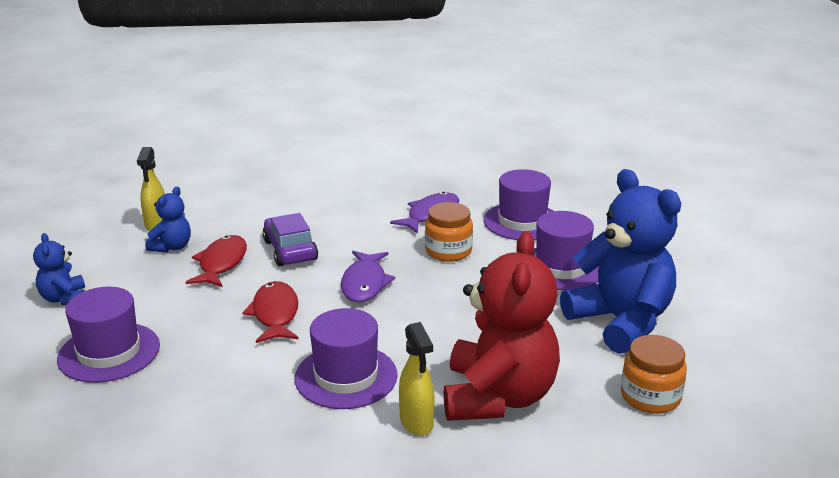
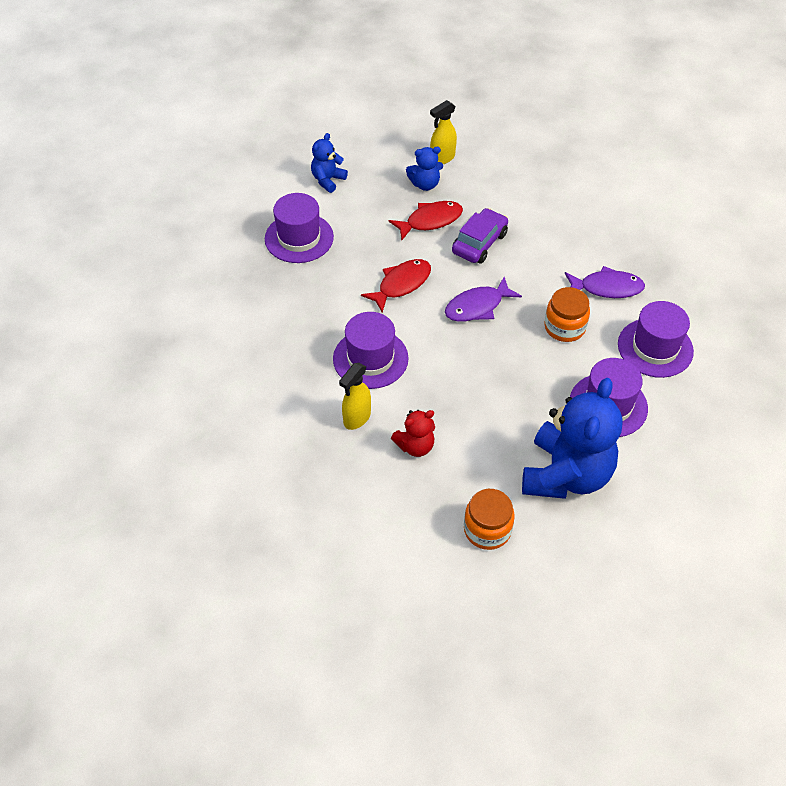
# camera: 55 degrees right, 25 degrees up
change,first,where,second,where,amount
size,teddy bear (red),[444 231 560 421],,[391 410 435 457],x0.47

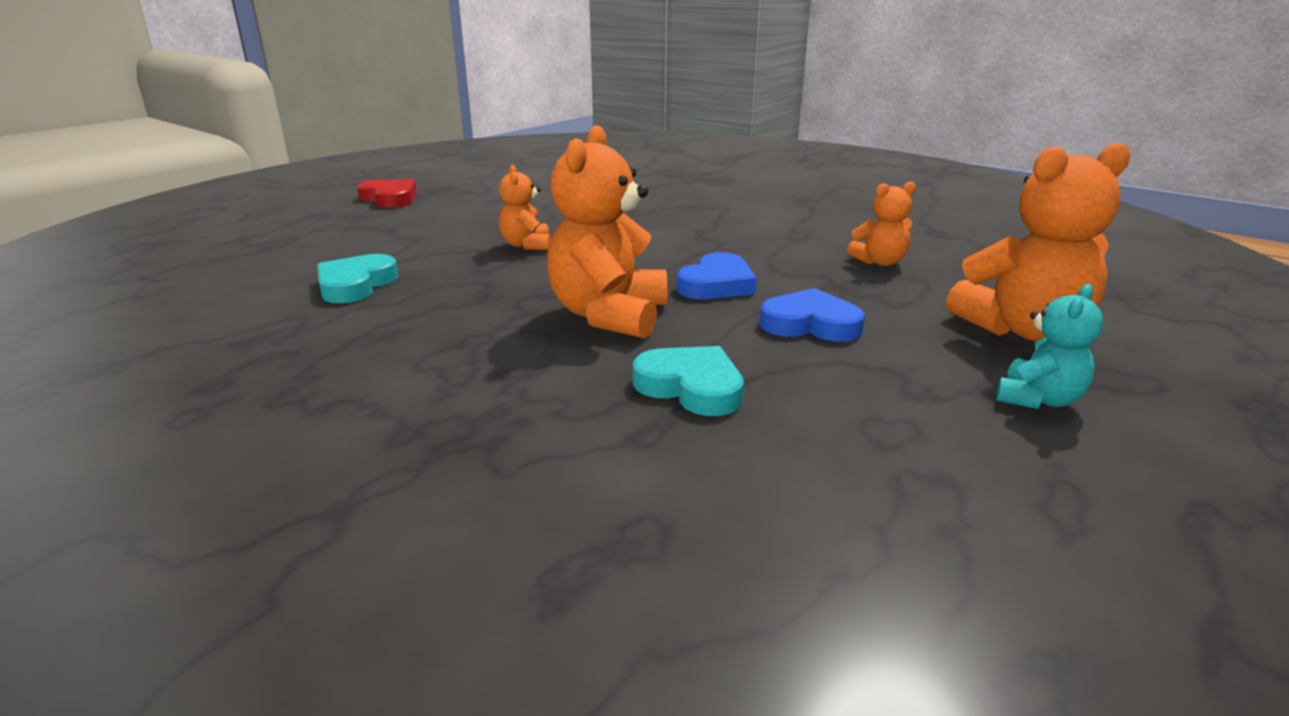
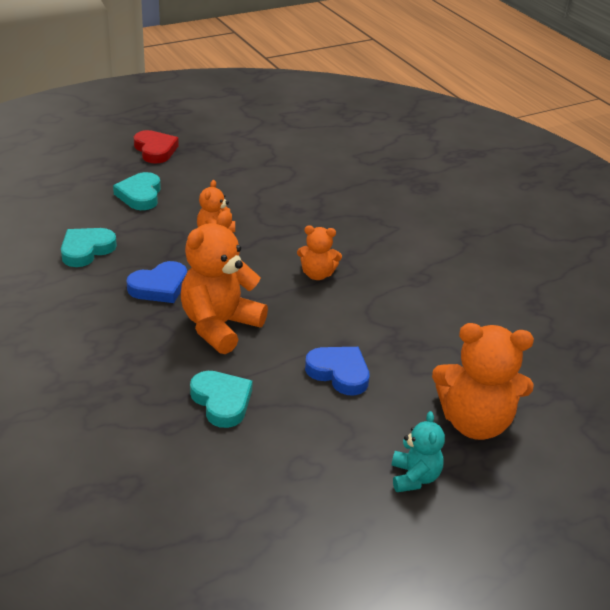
# camera: 20 degrees right, 10 degrees up
change,first,where,second,where,amount
relocated,heart (blue),[677 252 757 299],,[126 261 187 303],
relocated,teddy bear (orange),[847 181 916 266],,[297 225 342 280],
spun,teddy bear (turquoise),[996 284 1103 409],,[392 411 445 492],60 degrees counterclockwise
appeared,,,heart (turquoise),[113 172 161 210],

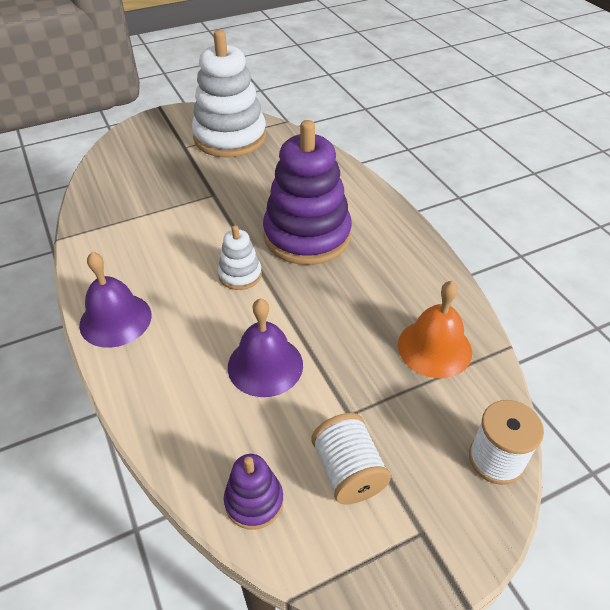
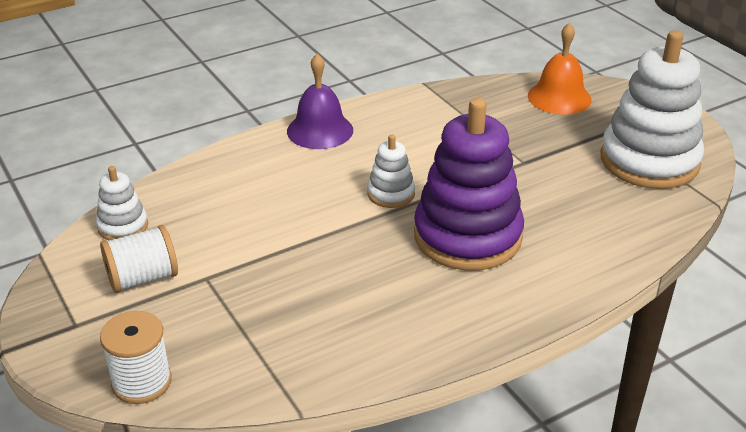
# camera: 85 degrees right, 10 degrees down
change,first,where,second,where,amount
colour,stacking toy (purple),[224 454 283 530],stacking toy (white),[96 166 148 240],
missing,bell (purple),[228 299 303 397],,,
relocated,bell (orange),[398 281 472 378],,[528 23 592 115],

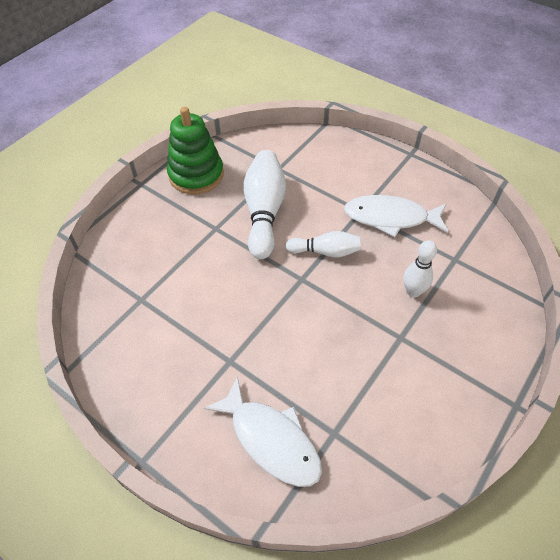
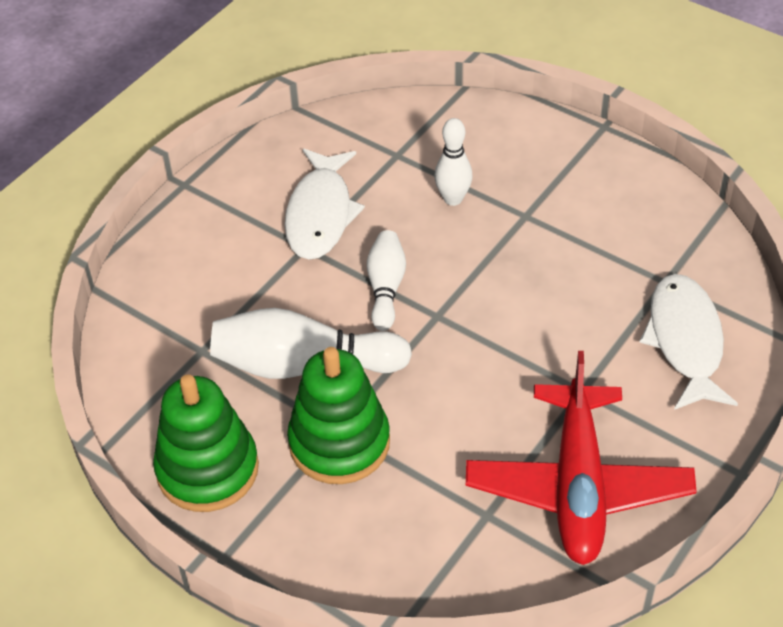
# camera: 90 degrees left, 5 degrees down
change,first,where,second,where,amount
spun,fish (white),[204 376 322 487],,[639 274 738 410],45 degrees counterclockwise
appeared,,,stacking toy (green),[287 347 390 484],
appeared,,,plane (red),[466 351 697 565],

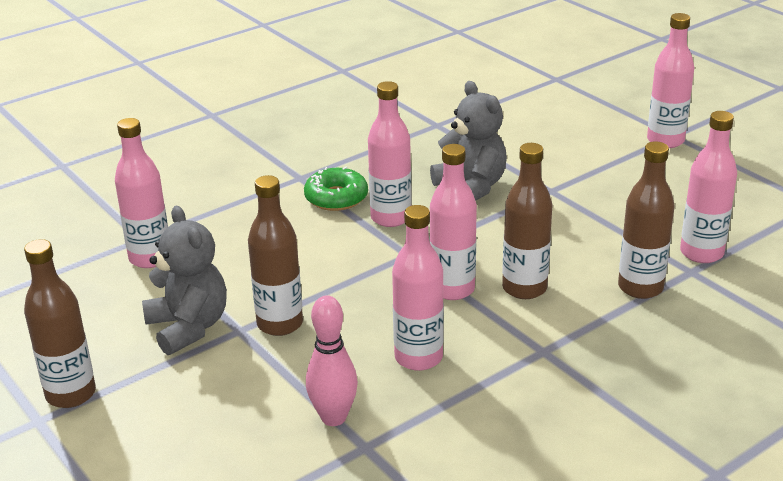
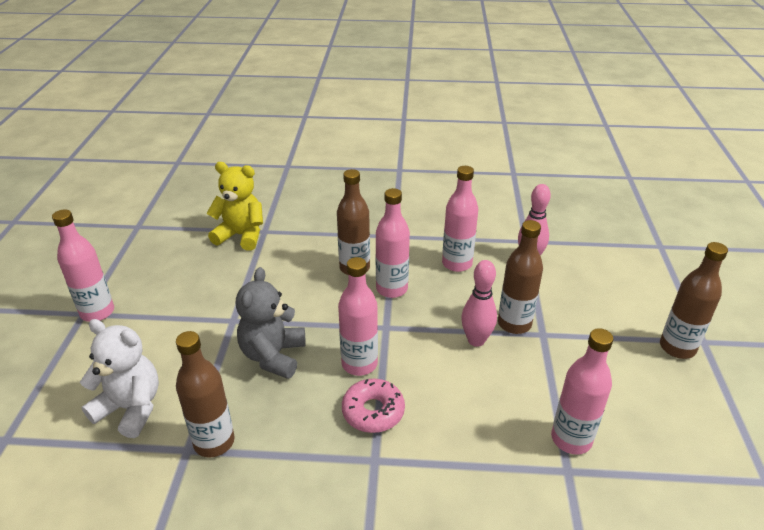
# camera: 140 degrees left, 5 degrees up
change,first,where,second,where,amount
missing,teddy bear (grey),[142 206 227 355],,,
colour,donut (green),[304 167 368 211],donut (pink),[342 379 405 433],
relocated,bottle (brown),[618 142 675 299],,[176 331 235 457],
exchanged,bottle (pink),[680 111 737 263],teddy bear (yellow),[206 162 263 251],
appeared,,,teddy bear (white),[80 319 159 438],
appeared,,,bowling pin (pink),[461 260 497 347],

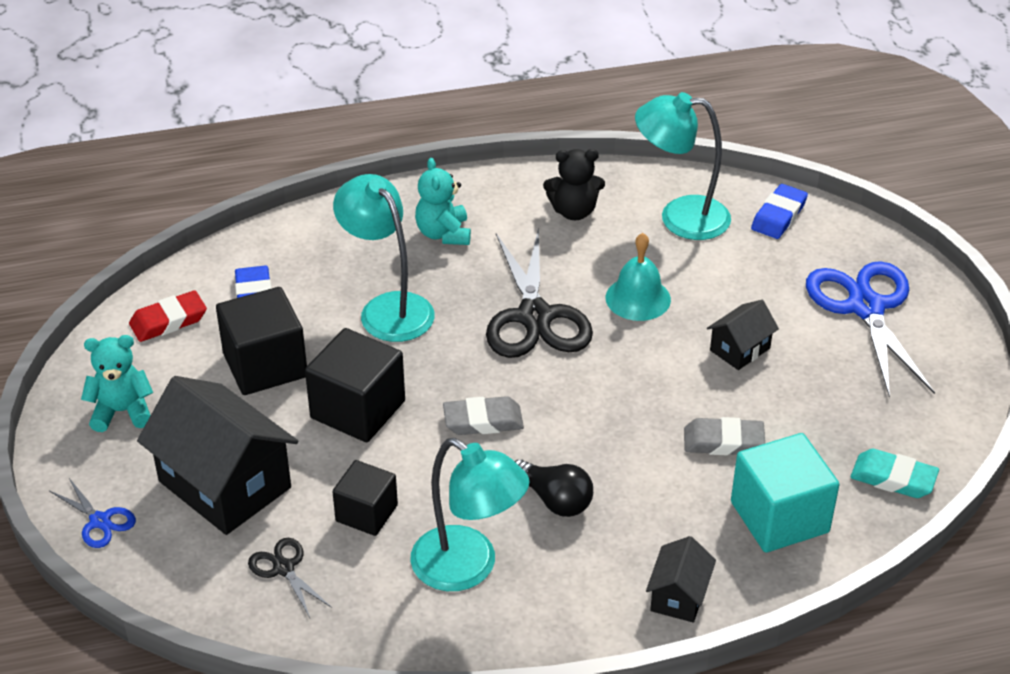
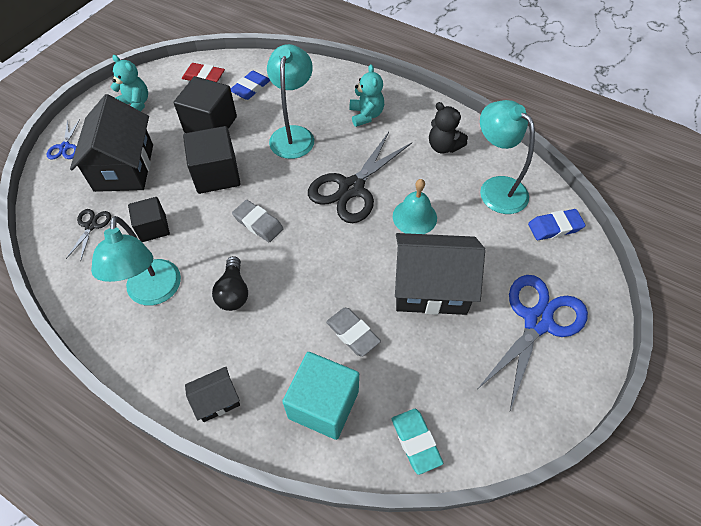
# camera: 45 degrees right, 15 degrees up
change,first,where,second,where,amount
spun,teddy bear (turquoise),[415 158 471 245],,[349 64 384 127],135 degrees clockwise
size,house (black),[707 300 779 370],,[395 233 485 315],x2.04

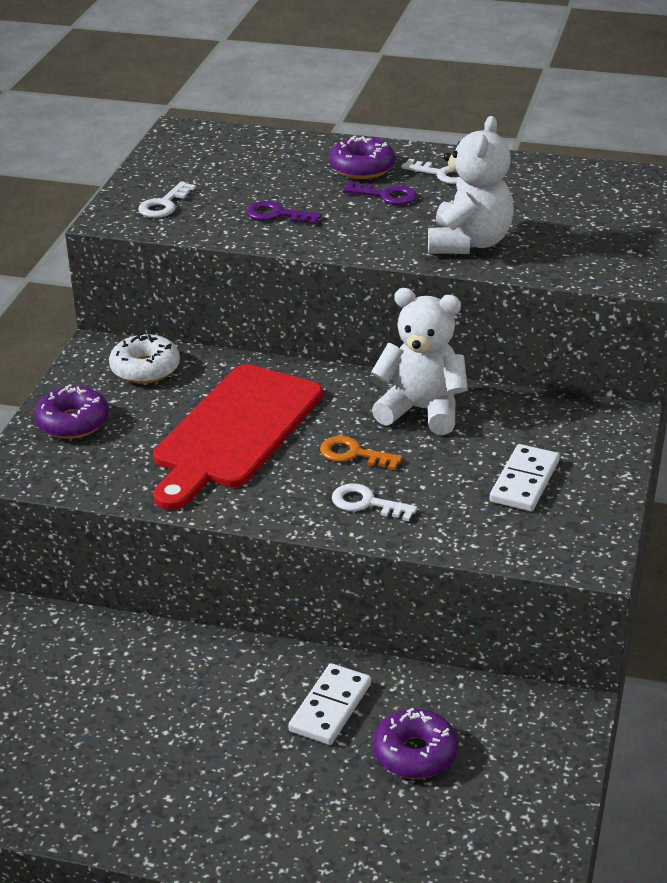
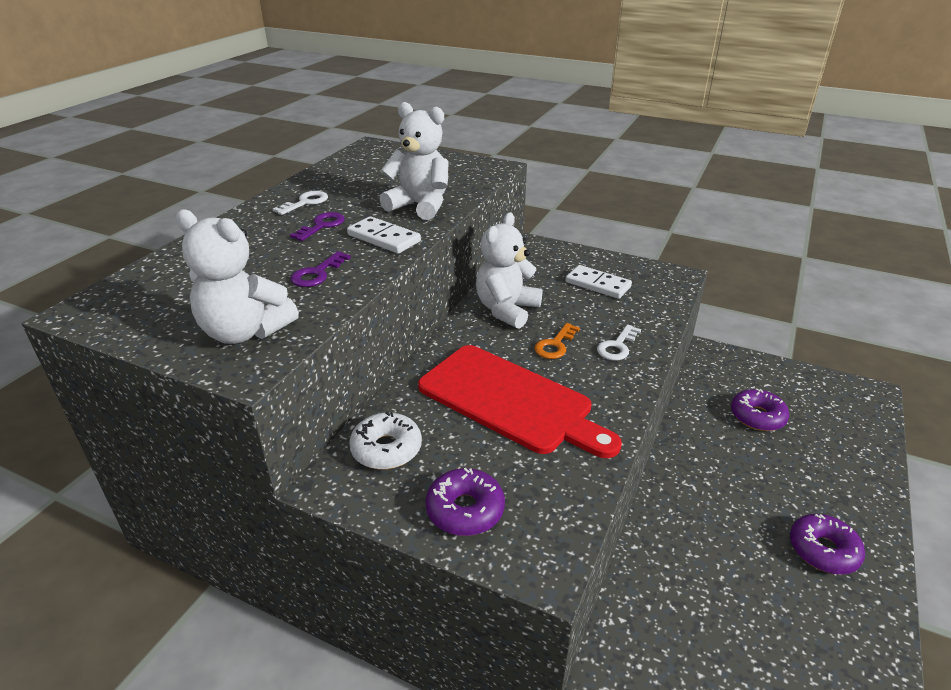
# camera: 80 degrees left, 0 degrees up
change,first,where,second,where,amount
exchanged,key (white),[138 182 196 218],teddy bear (white),[175 209 299 344],
relocated,domino (white),[288 663 371 745],,[347 216 421 254],
relocated,donut (purple),[329 136 395 179],,[790 514 865 574],

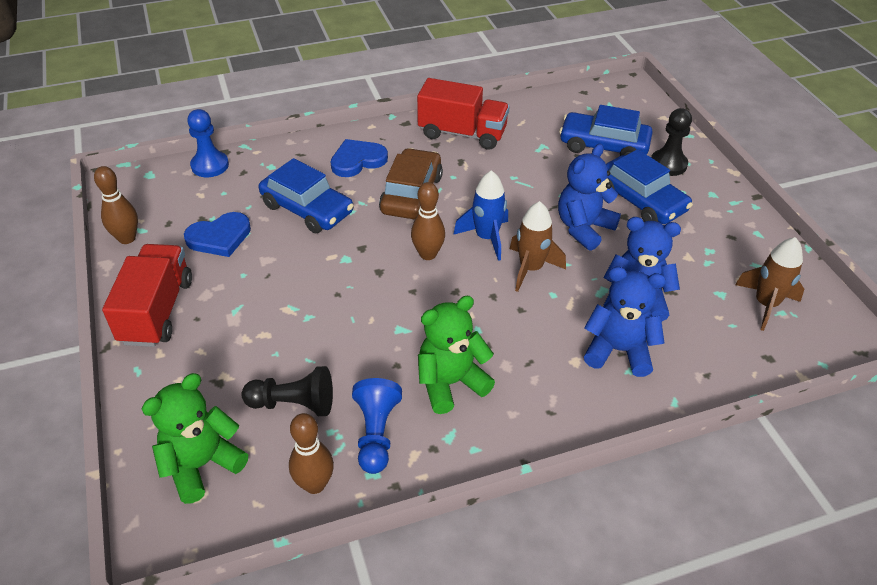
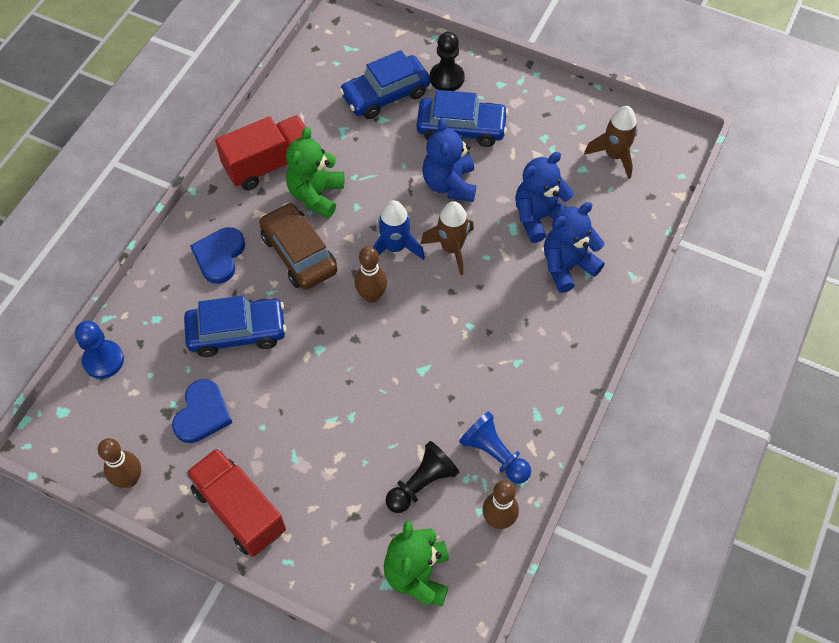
# camera: 45 degrees left, 15 degrees up
change,first,where,second,where,amount
relocated,teddy bear (green),[418 296 495 414],,[286 127 344 218],

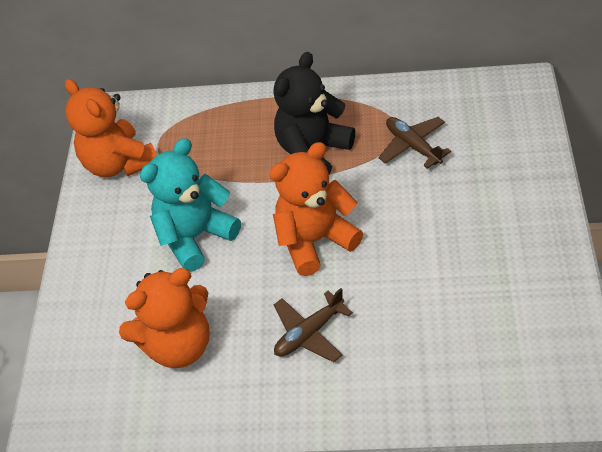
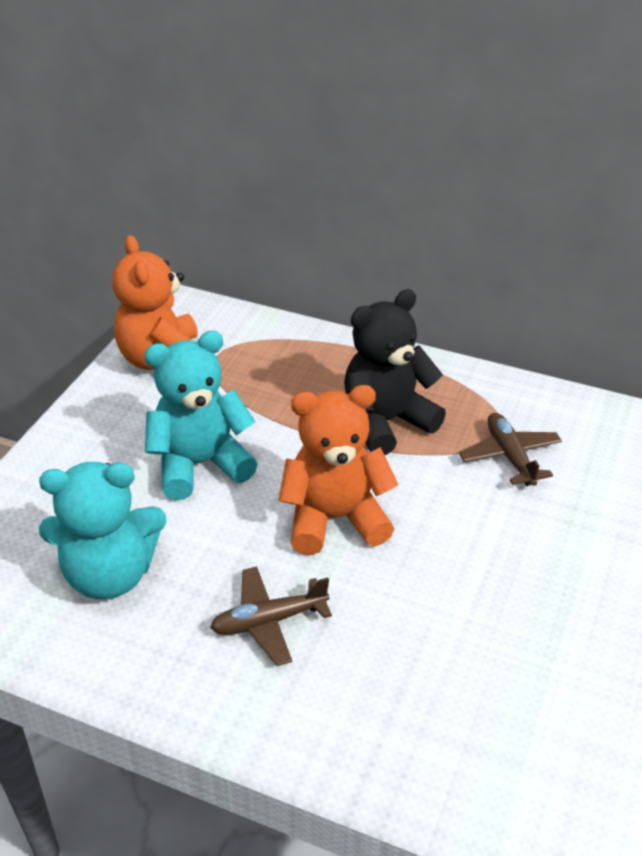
# camera: 15 degrees right, 10 degrees down
change,first,where,second,where,amount
colour,teddy bear (orange),[119 268 210 368],teddy bear (turquoise),[39 462 166 599],

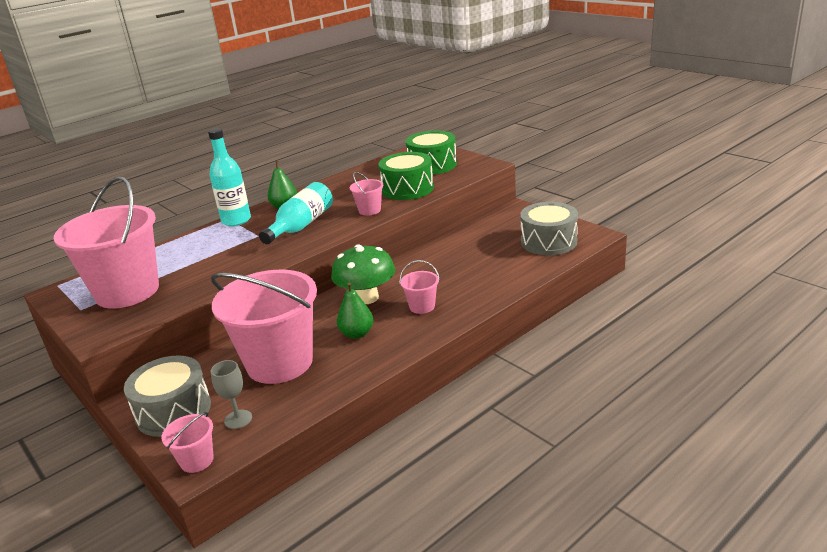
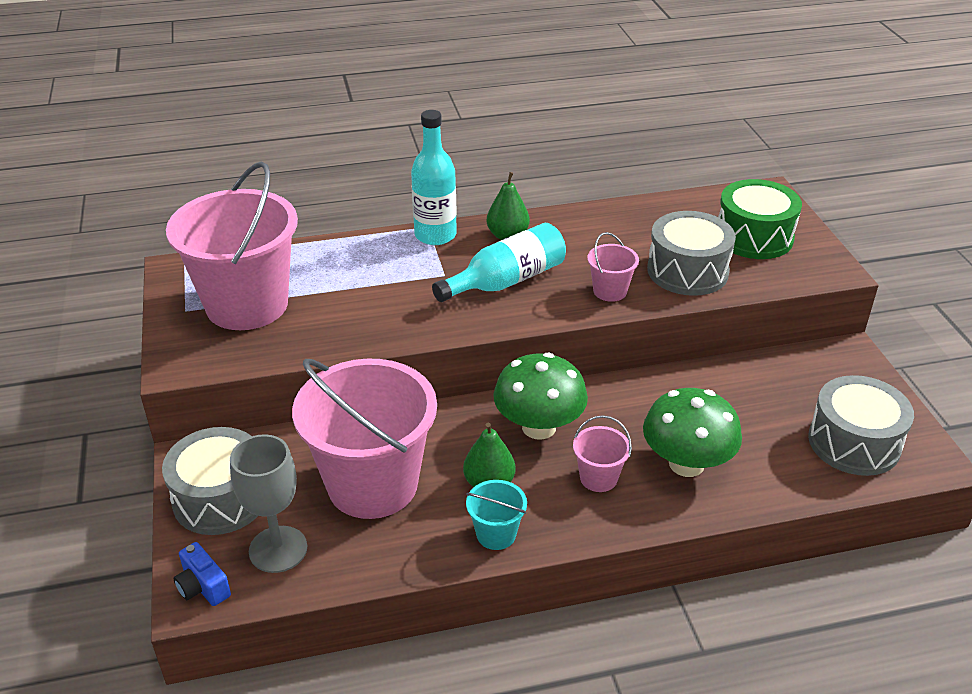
# camera: 25 degrees right, 10 degrees up
change,first,where,second,where,amount
exchanged,bucket (pink),[161 412 214 473],camera (blue),[174 542 231 606],
size,goblet (grey),[211 360 252 429],,[230 434 307 573],x1.60
colour,drum (green),[378 152 434 200],drum (grey),[647 211 736 296],
appeared,,,bucket (turquoise),[466 480 527 550],
appeared,,,mushroom (green),[643 388 742 477],

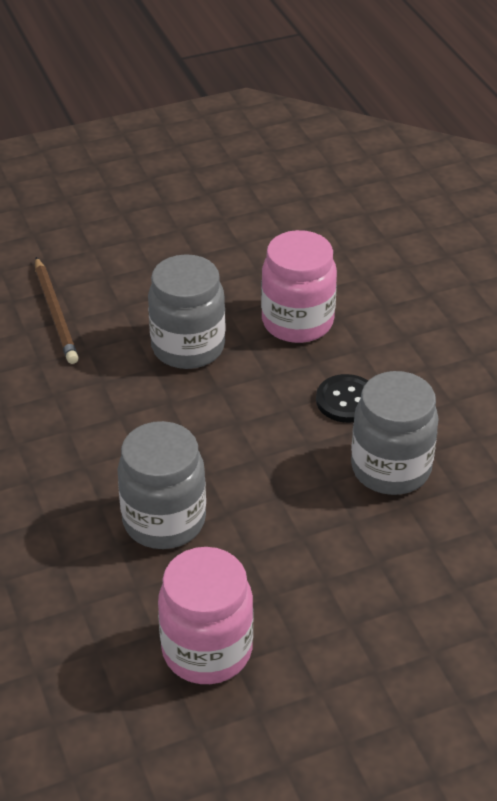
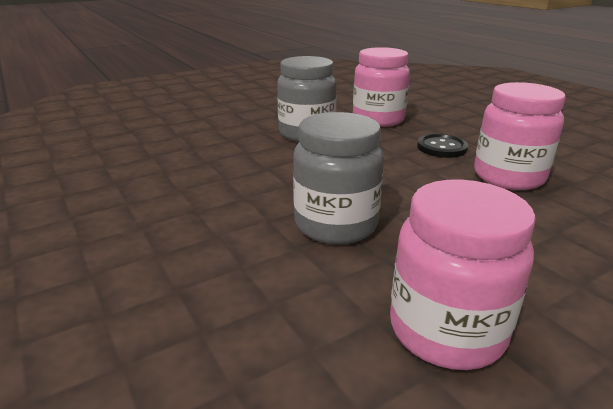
# camera: 10 degrees left, 15 degrees down
change,first,where,second,where,amount
missing,pencil (brown),[35 257 79 364],,,
colour,jar (grey),[351 371 439 495],jar (pink),[474 82 566 190],

